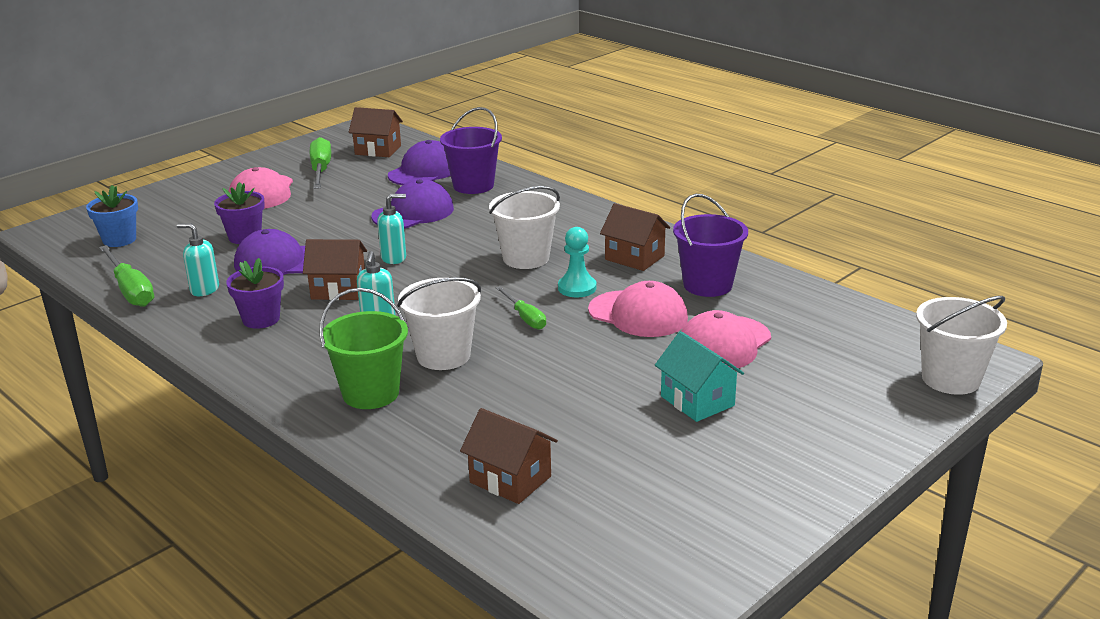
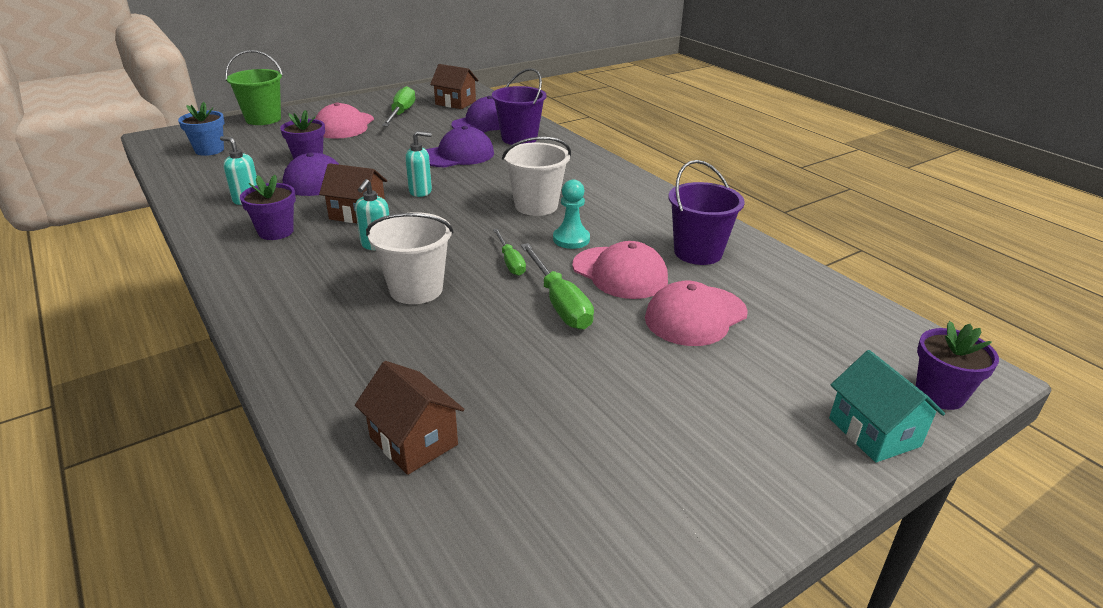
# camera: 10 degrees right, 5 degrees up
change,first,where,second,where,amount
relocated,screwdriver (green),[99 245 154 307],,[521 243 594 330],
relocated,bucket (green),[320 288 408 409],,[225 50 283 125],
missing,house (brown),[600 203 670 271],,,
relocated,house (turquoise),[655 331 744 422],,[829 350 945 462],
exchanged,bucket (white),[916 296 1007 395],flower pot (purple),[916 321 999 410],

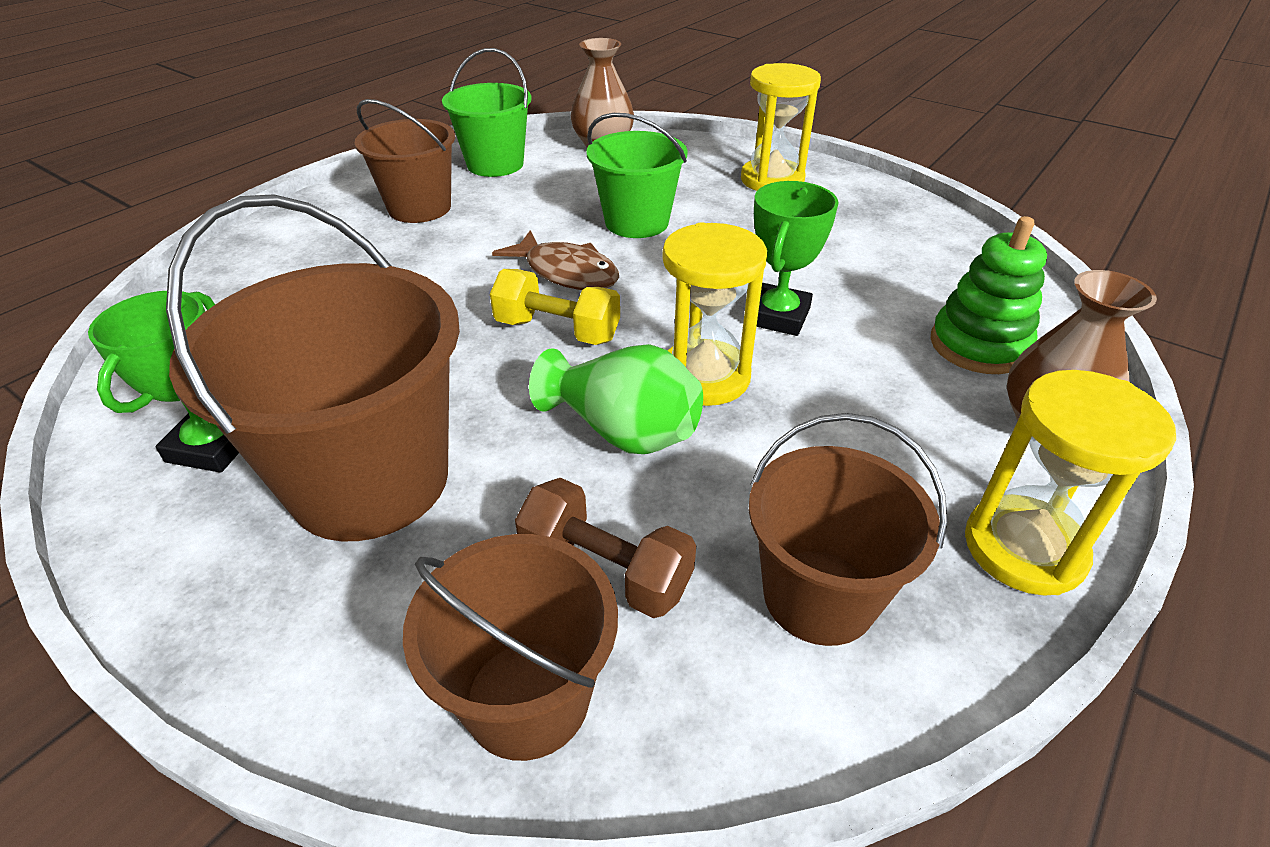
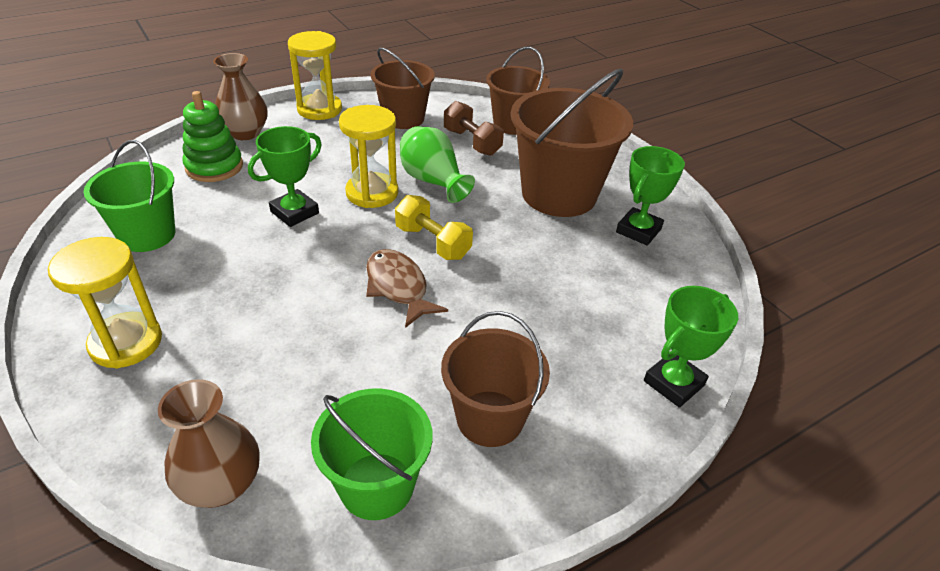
# camera: 160 degrees left, 0 degrees up
change,first,where,second,where,amount
relocated,bucket (green),[586 113 688 238],,[83 140 175 252],
appeared,,,trophy (green),[644 286 738 408],

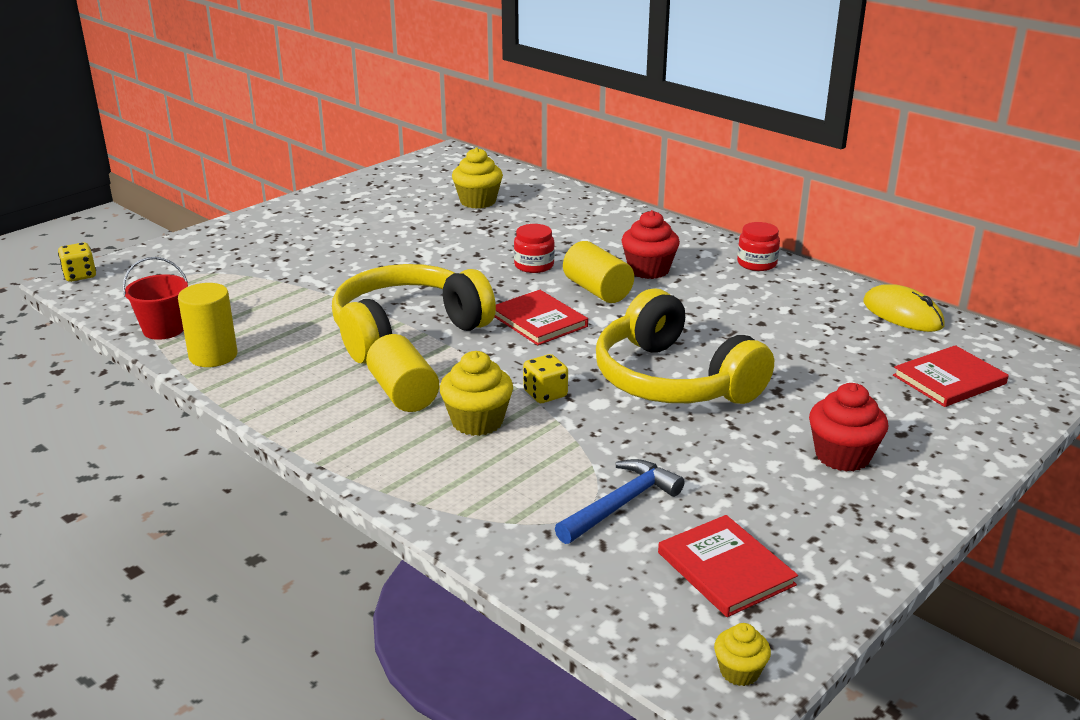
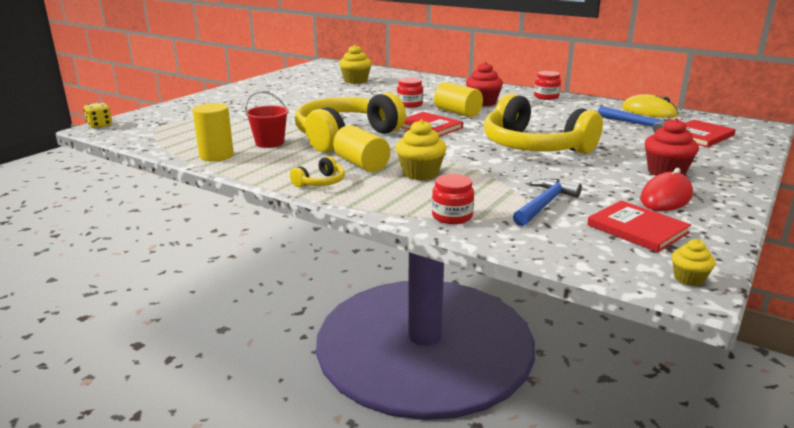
# camera: 10 degrees left, 5 degrees down
change,first,where,second,where,amount
relocated,bucket (red),[123 257 188 340],,[245 91 289 148],
missing,dice (yellow),[523 354 568 403],,,
appeared,,,headphones (yellow),[290 156 345 187],
appeared,,,jar (red),[432 174 474 224],
appeared,,,hammer (blue),[598 106 672 132],
appeared,,,mouse (red),[640 168 693 211],

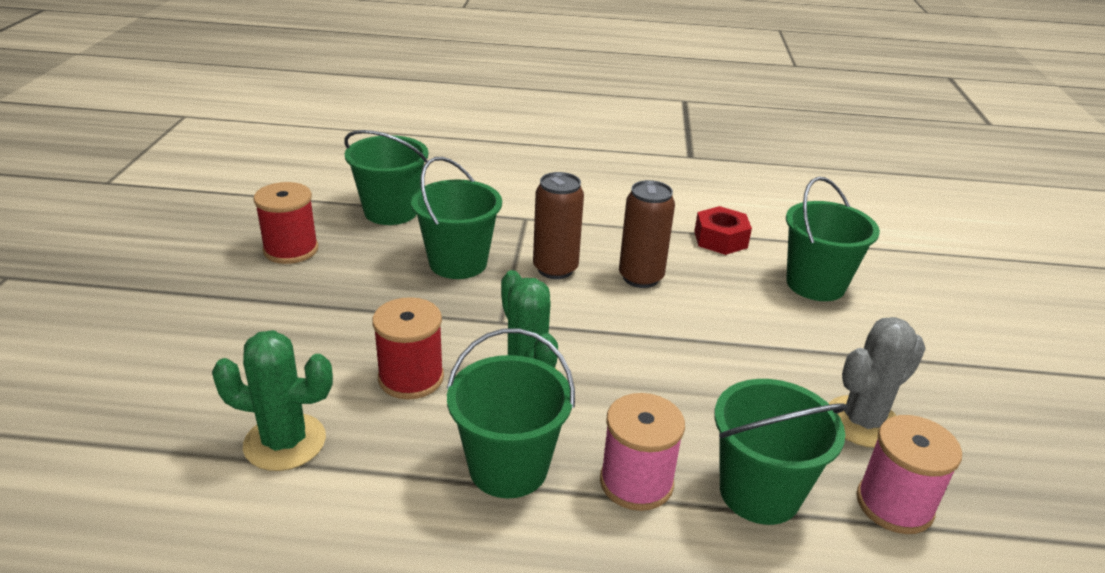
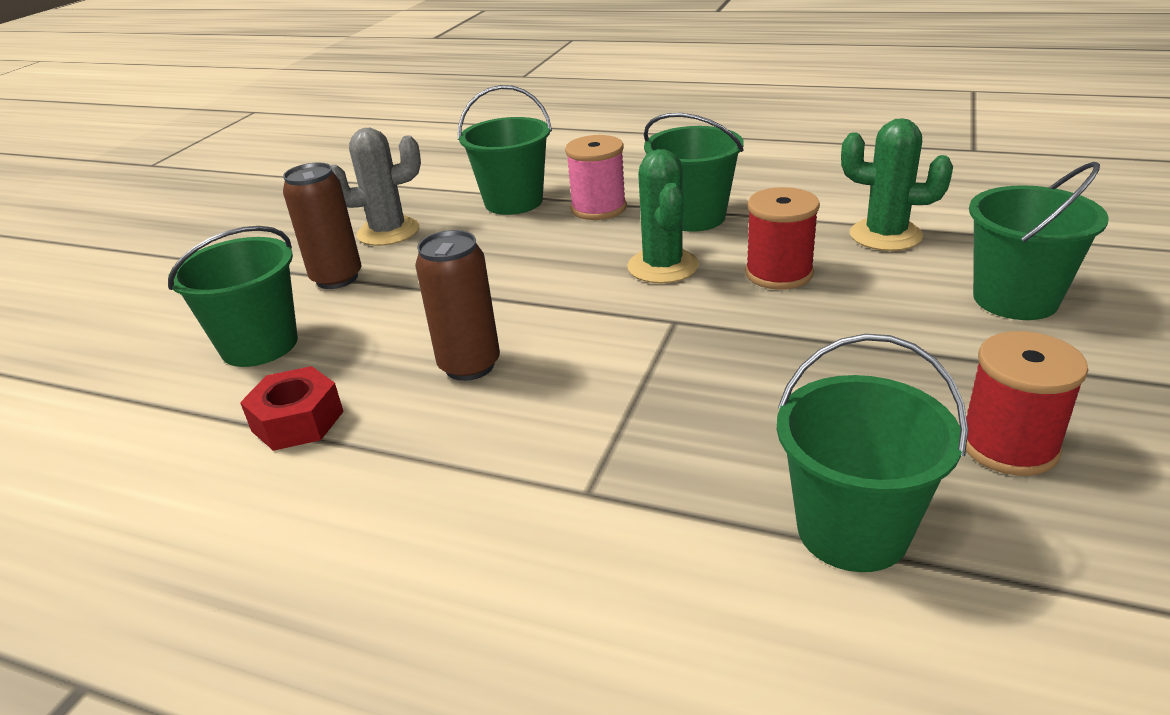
# camera: 160 degrees left, 0 degrees up
change,first,where,second,where,amount
relocated,bucket (green),[411 157 502 279],,[969 162 1109 320],
relocated,can (brown),[533 172 584 279],,[283 163 362 289],
missing,spool (pink),[856 415 962 534],,,

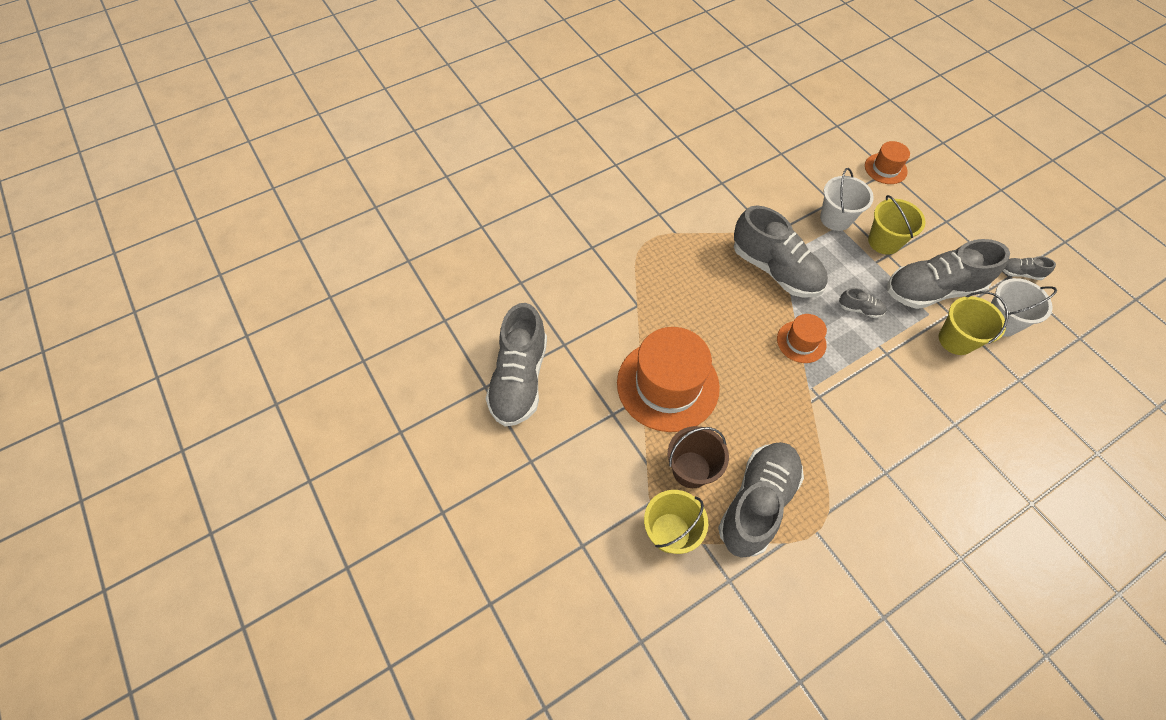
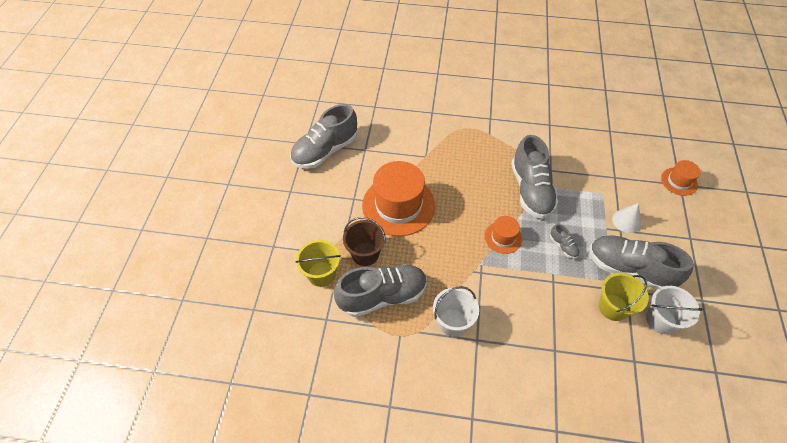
# camera: 40 degrees right, 5 degrees down
change,first,where,second,where,amount
relocated,bucket (white),[820 168 874 231],,[433 286 479 336],
exchanged,bucket (yellow),[868 195 926 255],cone (white),[612 203 641 233],
missing,shoe (grey),[1003 256 1056 280],,,

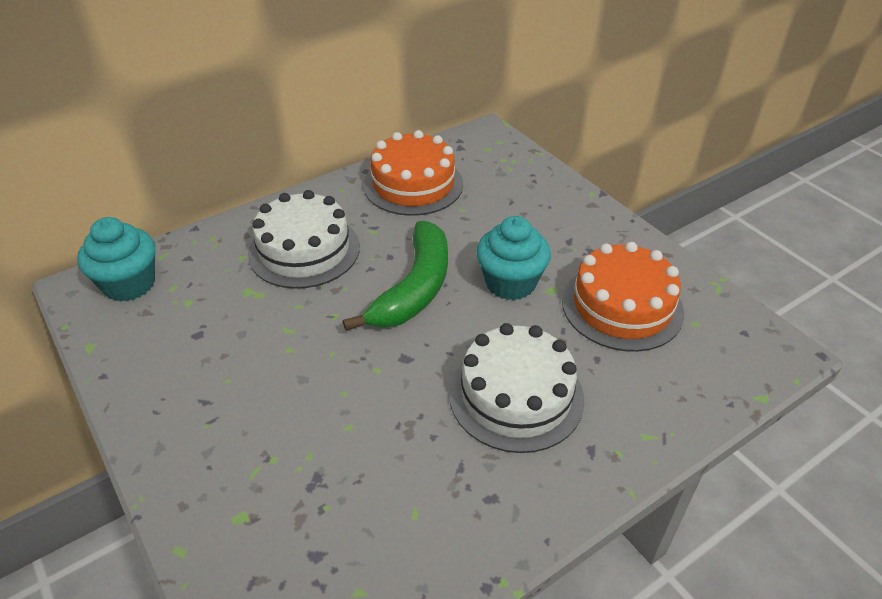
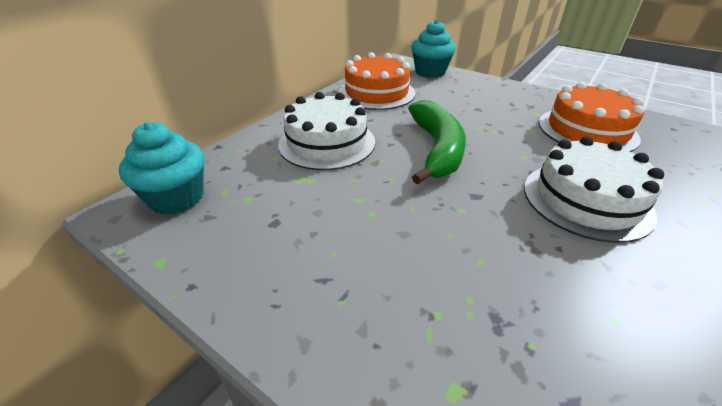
# camera: 20 degrees left, 5 degrees down
change,first,where,second,where,amount
relocated,cupcake (turquoise),[476 216 551 300],,[411 20 456 78],

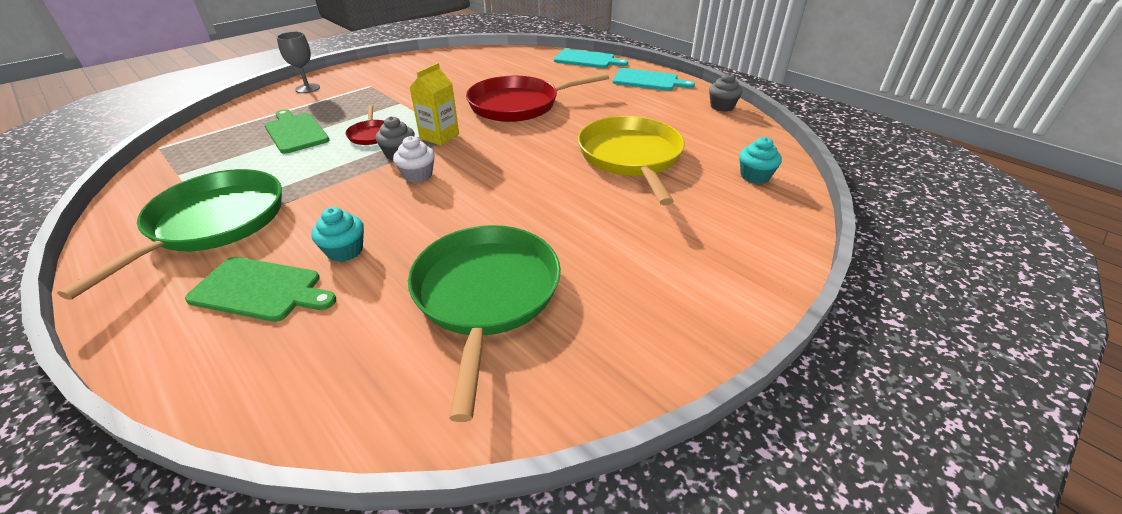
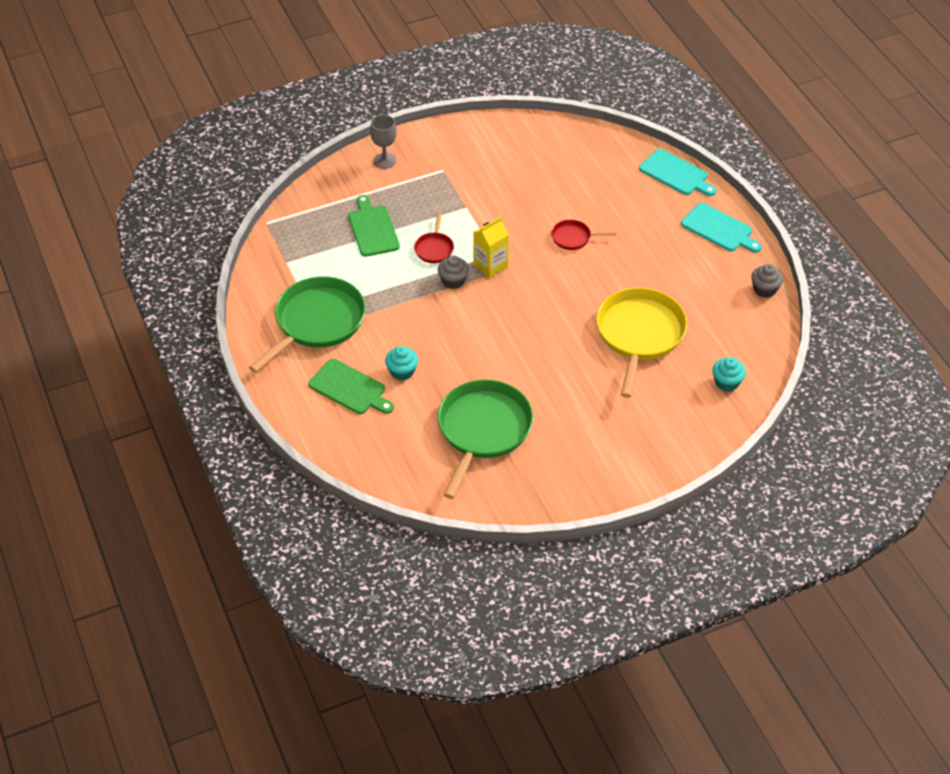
# camera: 20 degrees right, 10 degrees up
change,first,where,second,where,amount
missing,cupcake (white),[393 136 435 183],,,
size,pan (red),[466 73 609 122],,[551 220 616 250],x0.46

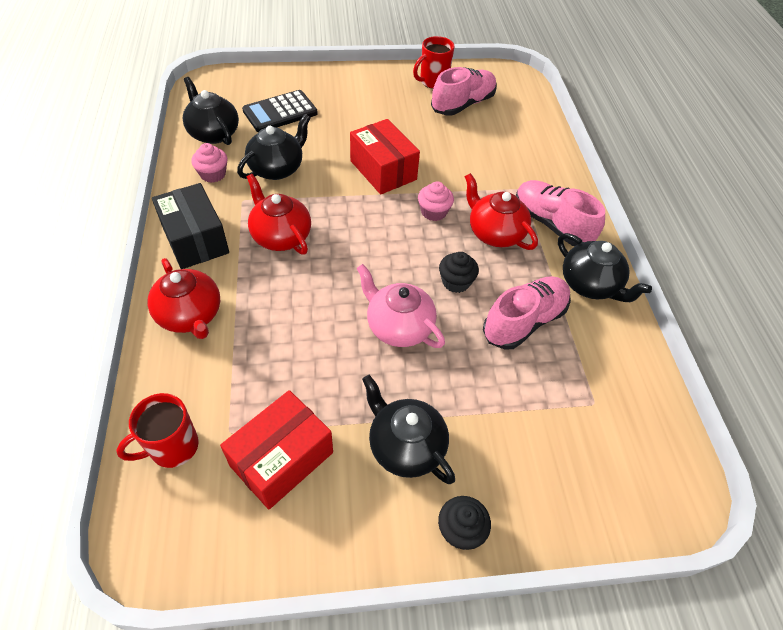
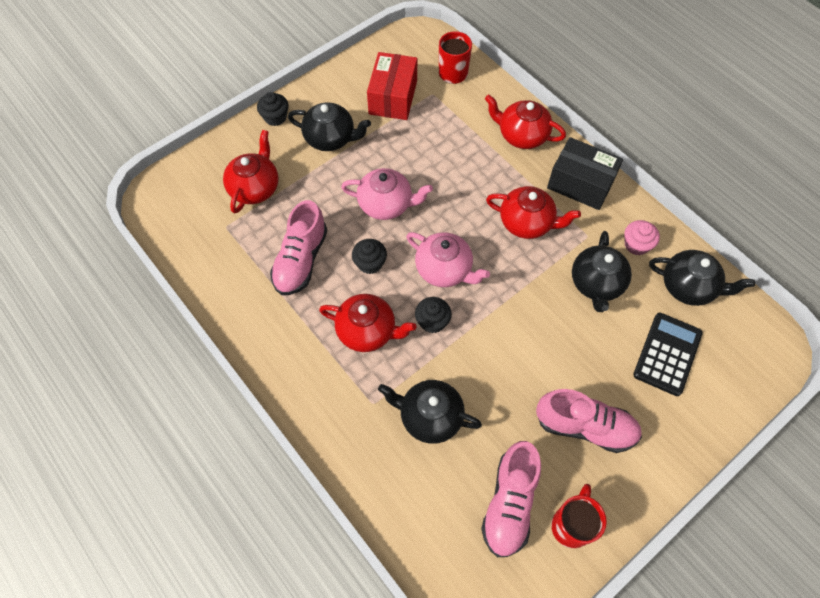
# camera: 150 degrees right, 10 degrees up
change,first,where,second,where,amount
missing,box (red),[350 119 420 194],,,
colour,cupcake (pink),[418 181 454 221],cupcake (black),[415 297 452 333],
relocated,shoe (pink),[516 180 605 246],,[536 389 642 453],
relocated,teapot (black),[558 233 652 302],,[378 380 482 444],
appeared,,,teapot (red),[223 130 278 213],
appeared,,,teapot (pink),[406 232 490 287],

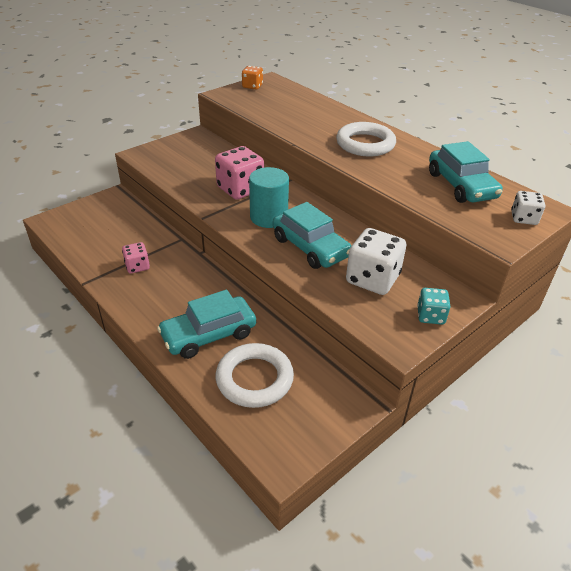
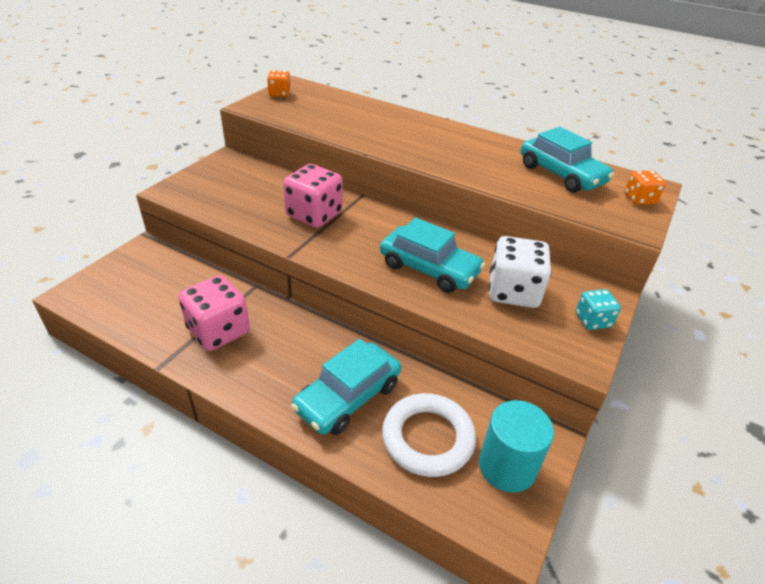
# camera: 20 degrees left, 0 degrees up
change,first,where,second,where,amount
size,dice (pink),[122 242 150 273],,[178 275 250 351],x1.80
relocated,cylinder (turquoise),[249 167 289 228],,[479 400 554 493],
missing,ring (white),[336 122 396 156],,,
colour,dice (white),[511 191 545 225],dice (orange),[625 171 666 205],

